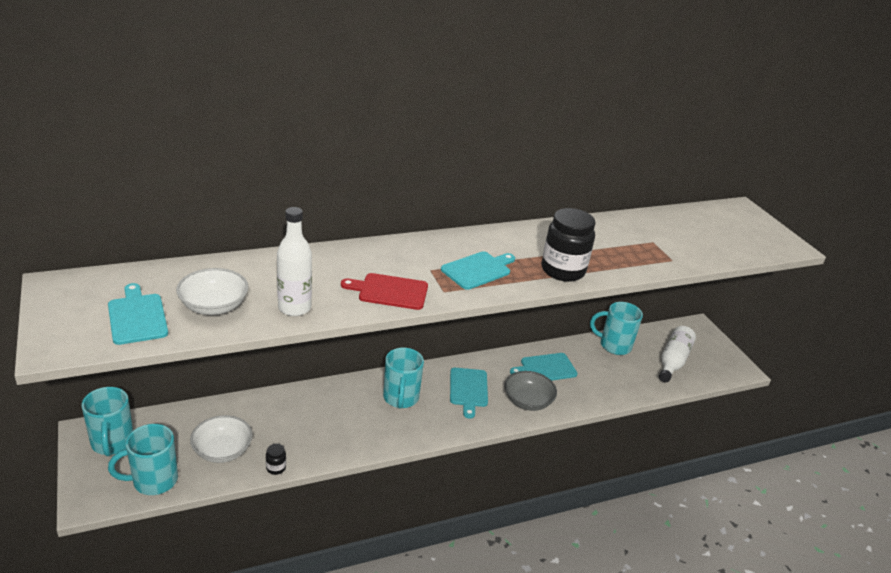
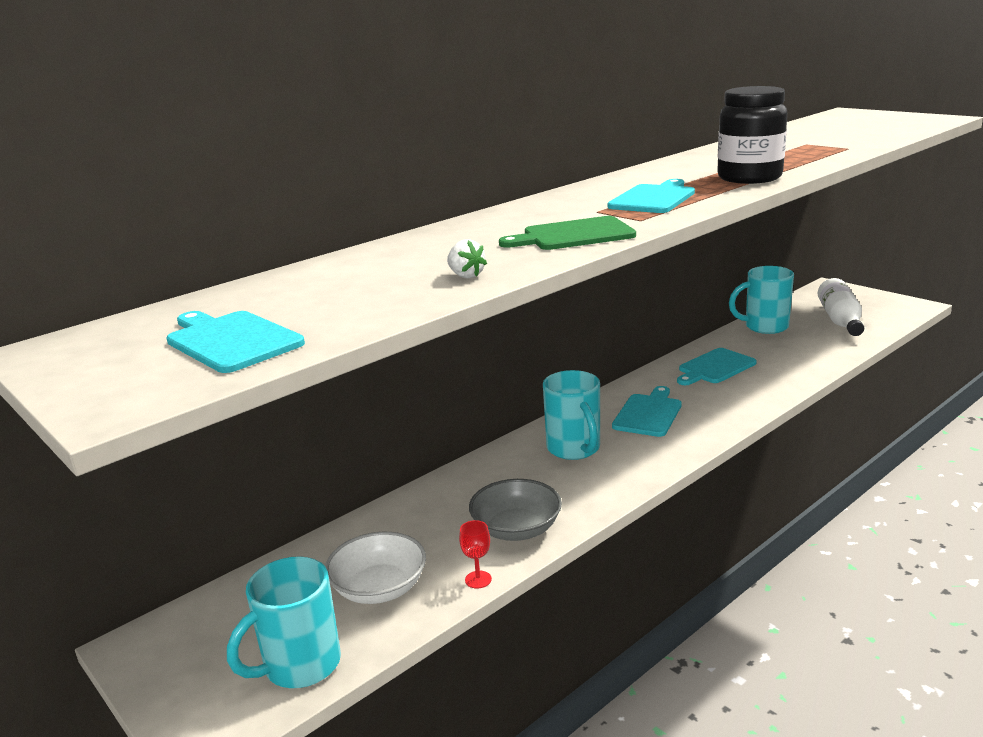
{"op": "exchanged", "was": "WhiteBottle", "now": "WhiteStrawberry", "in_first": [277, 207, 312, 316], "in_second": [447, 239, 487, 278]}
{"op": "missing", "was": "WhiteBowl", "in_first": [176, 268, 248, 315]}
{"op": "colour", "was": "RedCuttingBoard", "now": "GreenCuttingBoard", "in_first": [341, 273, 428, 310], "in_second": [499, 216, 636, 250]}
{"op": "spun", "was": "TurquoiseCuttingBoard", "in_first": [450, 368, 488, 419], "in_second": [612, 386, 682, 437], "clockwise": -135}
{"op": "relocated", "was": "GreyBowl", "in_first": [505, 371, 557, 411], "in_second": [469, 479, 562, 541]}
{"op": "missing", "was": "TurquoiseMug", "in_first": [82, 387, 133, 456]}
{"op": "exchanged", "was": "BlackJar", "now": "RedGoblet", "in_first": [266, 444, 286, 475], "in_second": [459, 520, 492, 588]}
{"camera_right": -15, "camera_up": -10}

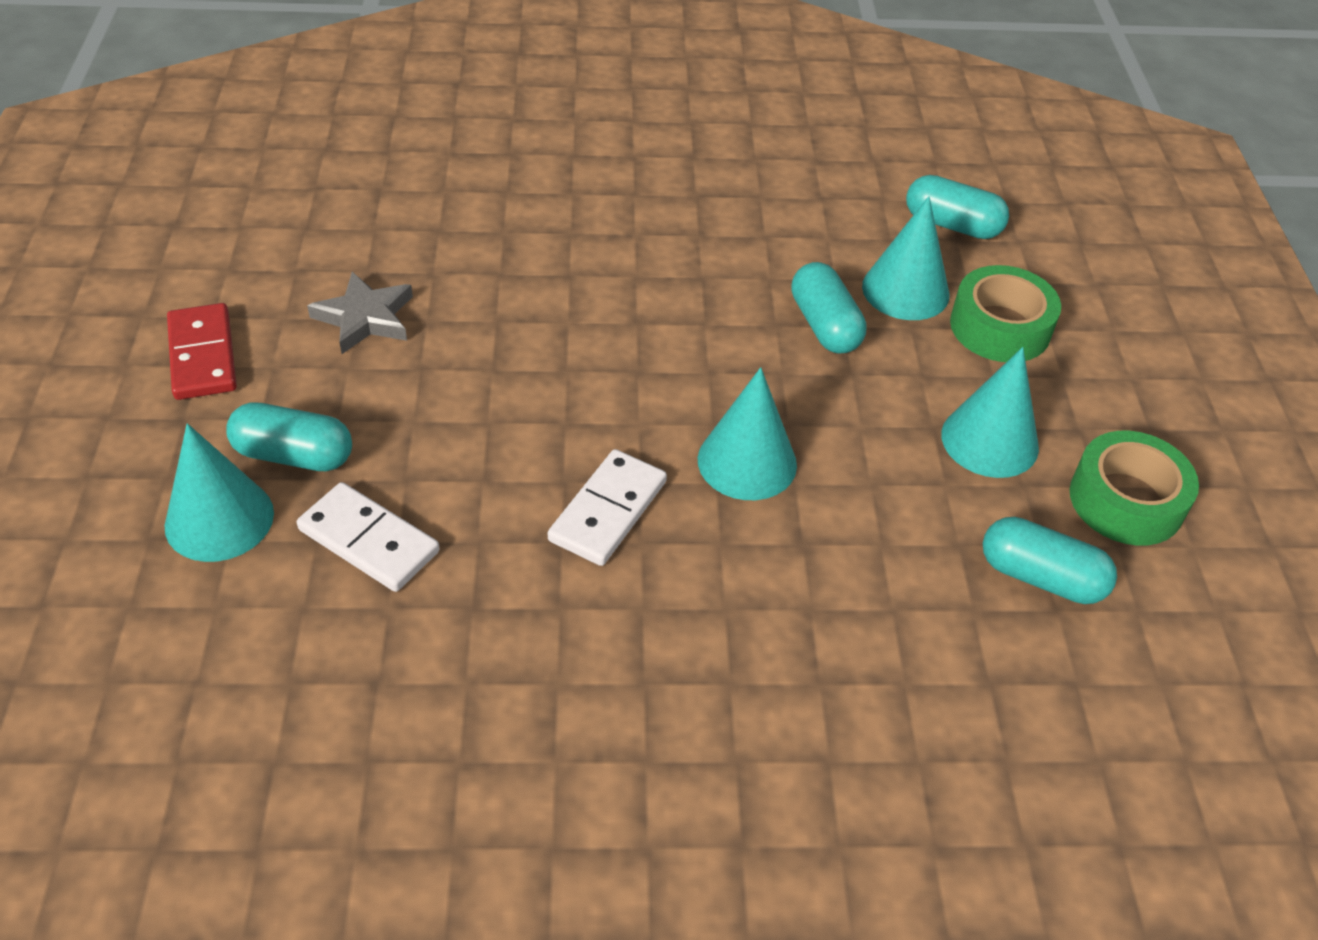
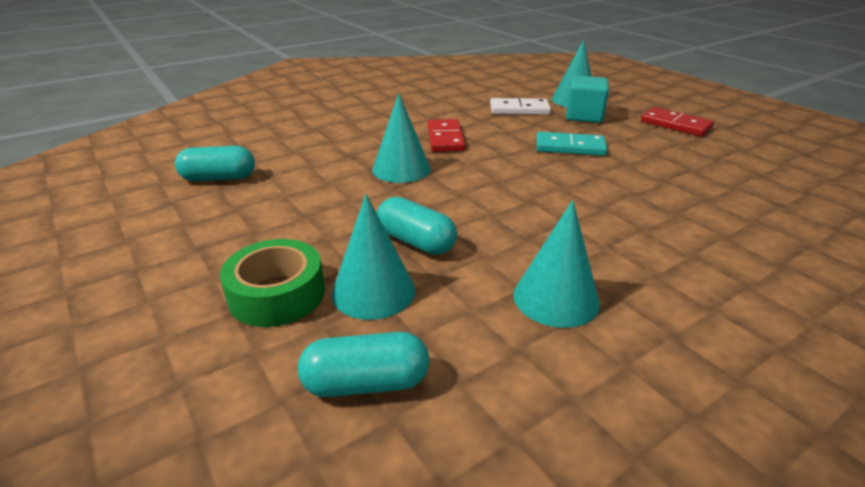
{"op": "missing", "was": "GreyStar", "in_first": [307, 272, 413, 354]}
{"op": "relocated", "was": "TurquoiseCone", "in_first": [941, 347, 1039, 478], "in_second": [513, 200, 600, 328]}
{"op": "exchanged", "was": "TurquoiseCapsule", "now": "TurquoiseCube", "in_first": [226, 403, 352, 471], "in_second": [566, 76, 609, 123]}
{"op": "missing", "was": "GreenTape", "in_first": [1070, 431, 1199, 546]}
{"op": "colour", "was": "WhiteDomino", "now": "RedDomino", "in_first": [548, 449, 667, 566], "in_second": [428, 119, 466, 152]}
{"op": "appeared", "now": "TurquoiseDomino", "in_second": [536, 132, 608, 156]}
{"camera_right": 150, "camera_up": -15}

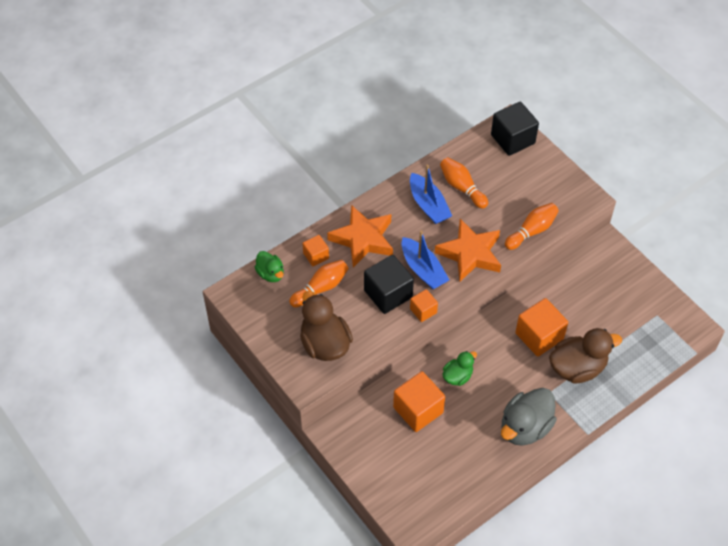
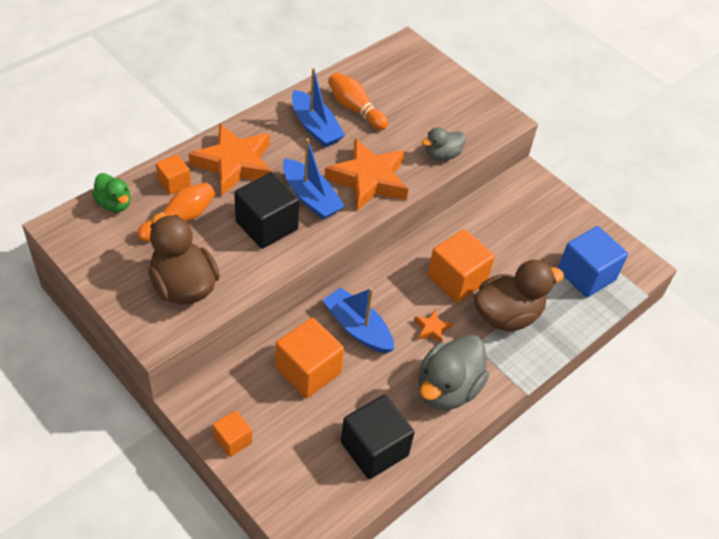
{"op": "relocated", "was": "BlackCube", "in_first": [491, 102, 539, 156], "in_second": [341, 395, 415, 479]}
{"op": "exchanged", "was": "OrangeBowlingPin", "now": "GreyDuck", "in_first": [505, 203, 559, 250], "in_second": [422, 127, 466, 161]}
{"op": "relocated", "was": "OrangeCube", "in_first": [410, 289, 438, 322], "in_second": [213, 410, 252, 457]}
{"op": "exchanged", "was": "GreenDuck", "now": "BlueBoat", "in_first": [443, 351, 477, 386], "in_second": [322, 287, 394, 354]}
{"op": "appeared", "now": "BlueCube", "in_second": [558, 226, 628, 298]}
{"op": "appeared", "now": "OrangeStar", "in_second": [414, 309, 452, 343]}
{"camera_right": -10, "camera_up": -5}

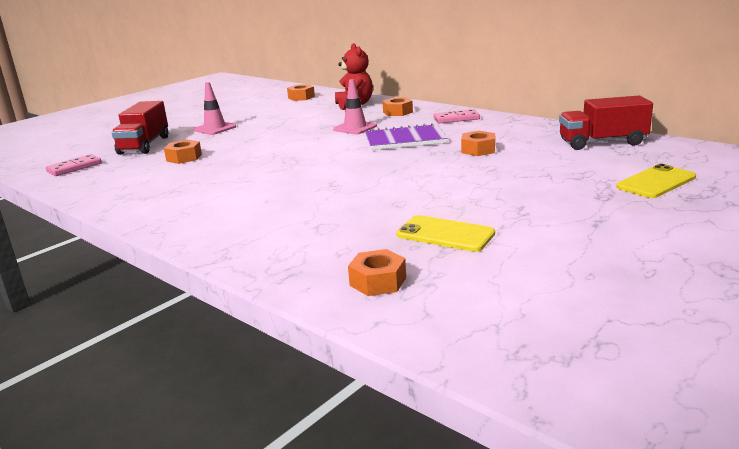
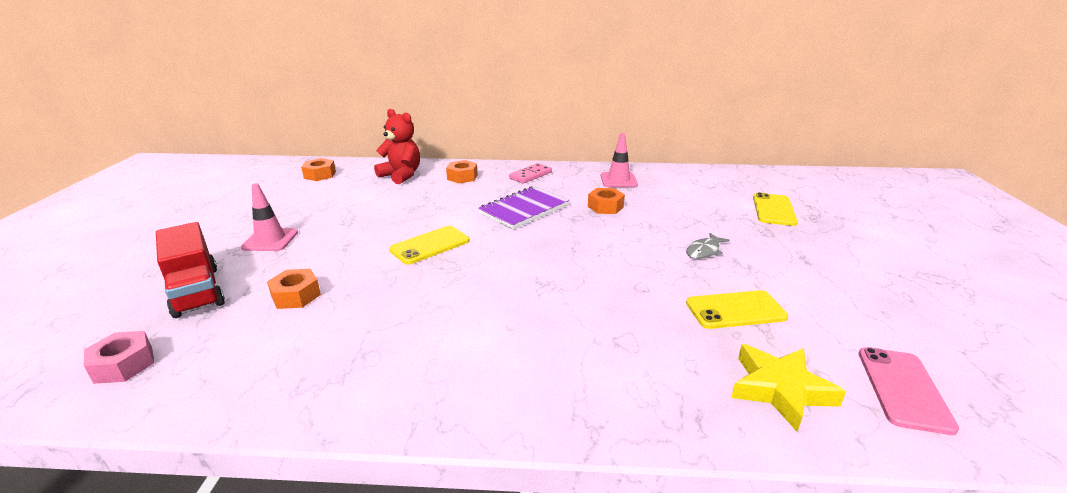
{"op": "relocated", "was": "PinkTrafficCone", "in_first": [333, 79, 377, 134], "in_second": [601, 133, 638, 187]}
{"op": "missing", "was": "RedTruck", "in_first": [559, 95, 653, 150]}
{"op": "exchanged", "was": "PinkDomino", "now": "PinkNut", "in_first": [46, 154, 102, 176], "in_second": [84, 331, 154, 384]}
{"op": "exchanged", "was": "OrangeNut", "now": "YellowStar", "in_first": [348, 249, 406, 296], "in_second": [731, 344, 846, 432]}
{"op": "appeared", "now": "YellowPhone", "in_second": [389, 226, 469, 265]}
{"op": "appeared", "now": "GreyFish", "in_second": [686, 233, 730, 259]}
{"op": "appeared", "now": "PinkPhone", "in_second": [859, 347, 959, 435]}
{"camera_right": -40, "camera_up": 5}

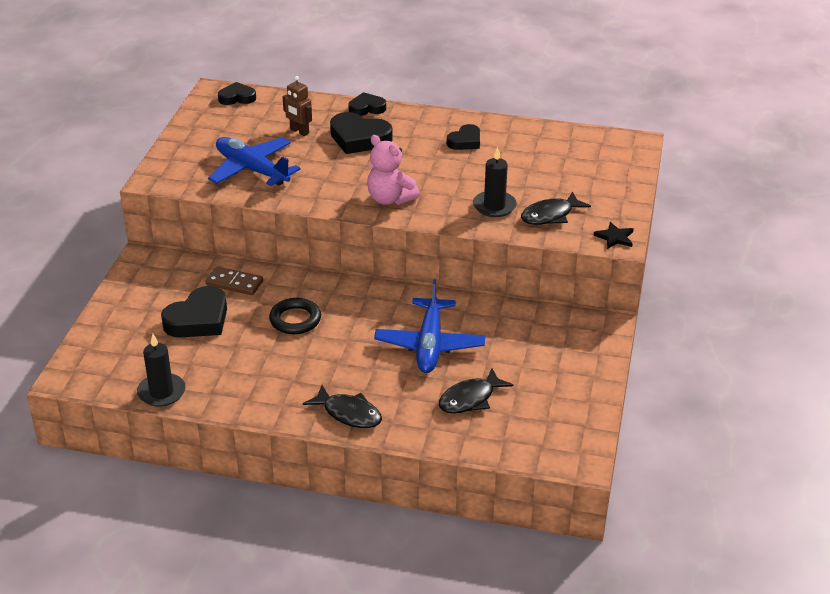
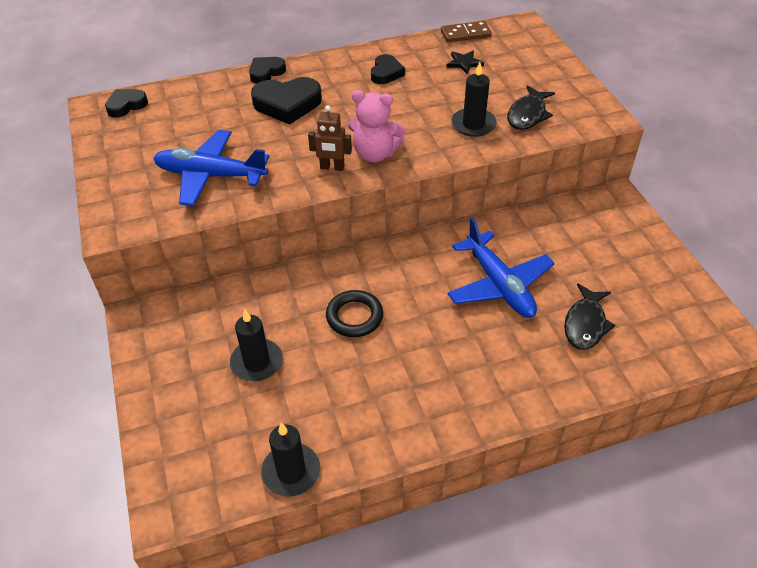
{"op": "relocated", "was": "BrownRobot", "in_first": [283, 76, 312, 136], "in_second": [308, 106, 352, 171]}
{"op": "relocated", "was": "BlackStar", "in_first": [593, 222, 634, 249], "in_second": [447, 51, 484, 74]}
{"op": "relocated", "was": "BrownDomino", "in_first": [206, 266, 263, 295], "in_second": [441, 21, 492, 42]}
{"op": "exchanged", "was": "BlackHeart", "now": "BlackCandle", "in_first": [161, 286, 227, 338], "in_second": [230, 310, 283, 382]}
{"op": "missing", "was": "BlackFish", "in_first": [303, 385, 382, 428]}
{"camera_right": -30, "camera_up": 10}

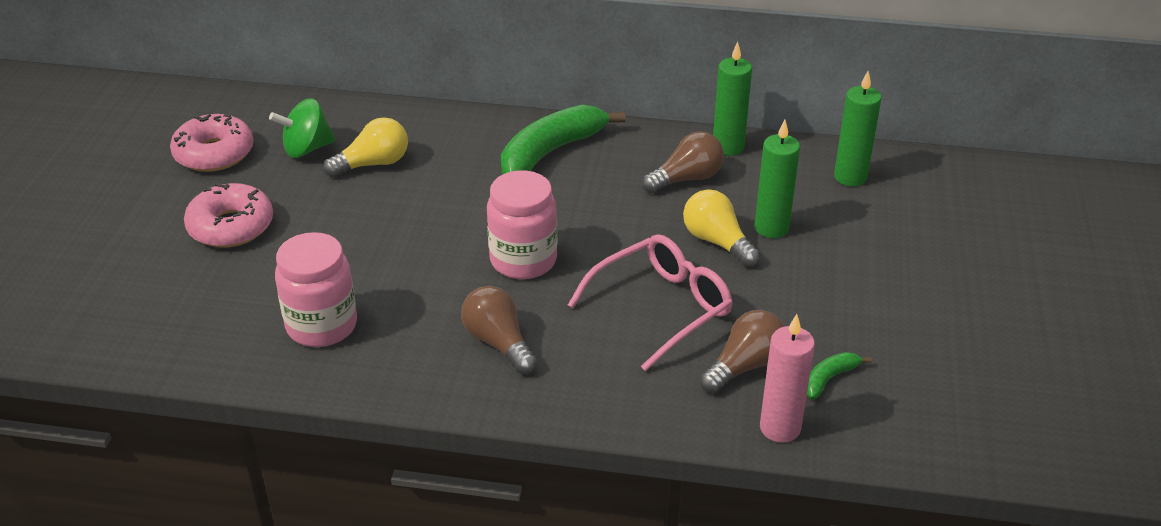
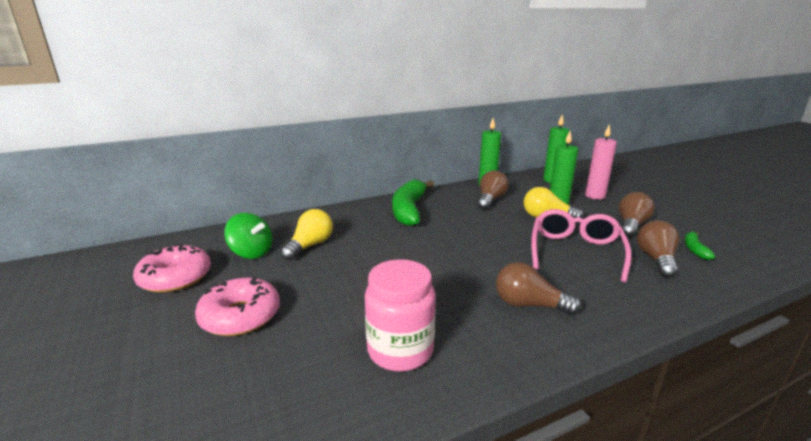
{"op": "spun", "was": "GreenSpinningTop", "in_first": [269, 98, 336, 158], "in_second": [225, 213, 272, 259], "clockwise": -90}
{"op": "missing", "was": "PinkJar", "in_first": [487, 170, 557, 279]}
{"op": "relocated", "was": "PinkCandle", "in_first": [760, 314, 815, 443], "in_second": [585, 125, 617, 199]}
{"op": "appeared", "now": "BrownLightBulb", "in_second": [619, 192, 655, 237]}
{"camera_right": -35, "camera_up": -15}

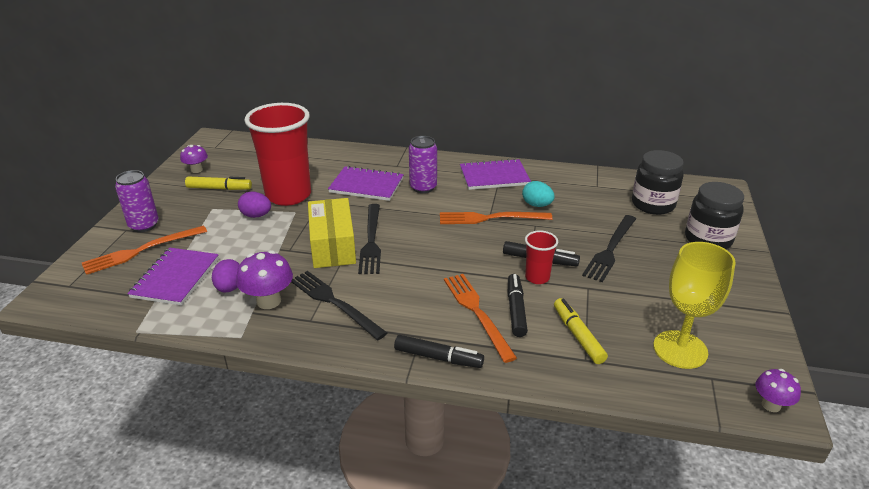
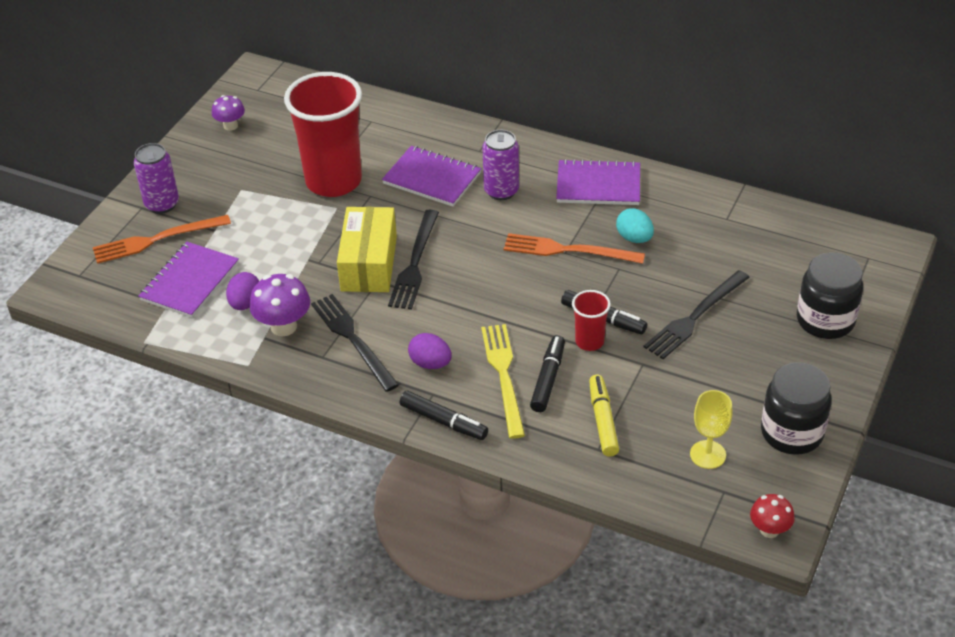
{"op": "relocated", "was": "BlackJar", "in_first": [632, 150, 684, 215], "in_second": [761, 362, 832, 455]}
{"op": "missing", "was": "YellowMarker", "in_first": [185, 177, 252, 190]}
{"op": "relocated", "was": "PurpleEgg", "in_first": [238, 191, 271, 218], "in_second": [408, 333, 452, 369]}
{"op": "size", "was": "YellowGoblet", "in_first": [653, 242, 736, 369], "in_second": [690, 390, 733, 469], "ratio": 0.61}
{"op": "colour", "was": "OrangeFork", "now": "YellowFork", "in_first": [444, 274, 517, 363], "in_second": [481, 324, 525, 439]}
{"op": "colour", "was": "PurpleMushroom", "now": "RedMushroom", "in_first": [755, 369, 801, 412], "in_second": [750, 494, 795, 538]}
{"camera_right": 15, "camera_up": 10}

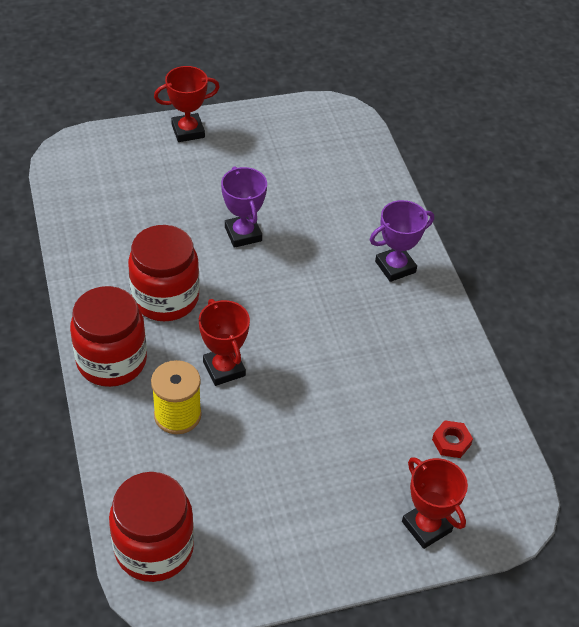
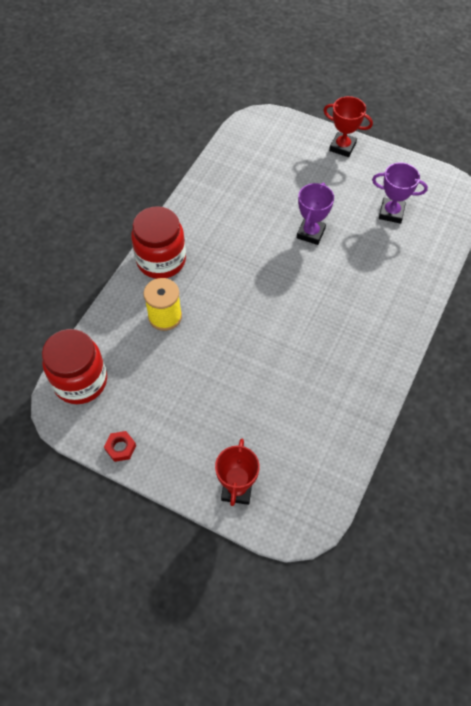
{"op": "relocated", "was": "PurpleTrophy", "in_first": [370, 200, 434, 282], "in_second": [372, 162, 428, 224]}
{"op": "missing", "was": "RedJar", "in_first": [128, 225, 200, 321]}
{"op": "missing", "was": "RedTrophy", "in_first": [199, 299, 250, 386]}
{"op": "relocated", "was": "RedNut", "in_first": [432, 420, 473, 458], "in_second": [104, 431, 136, 462]}
{"camera_right": 45, "camera_up": 10}

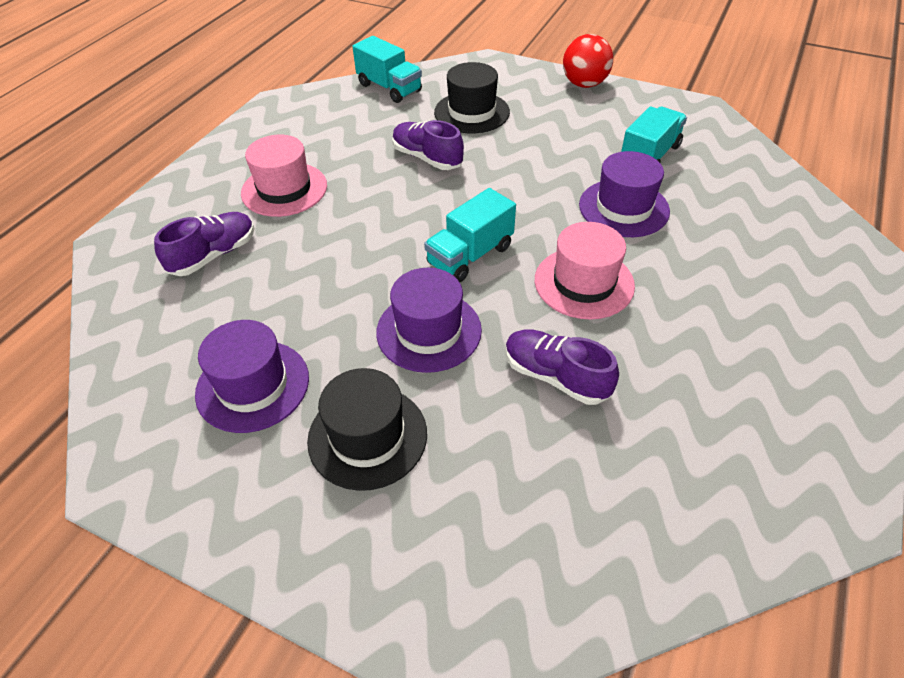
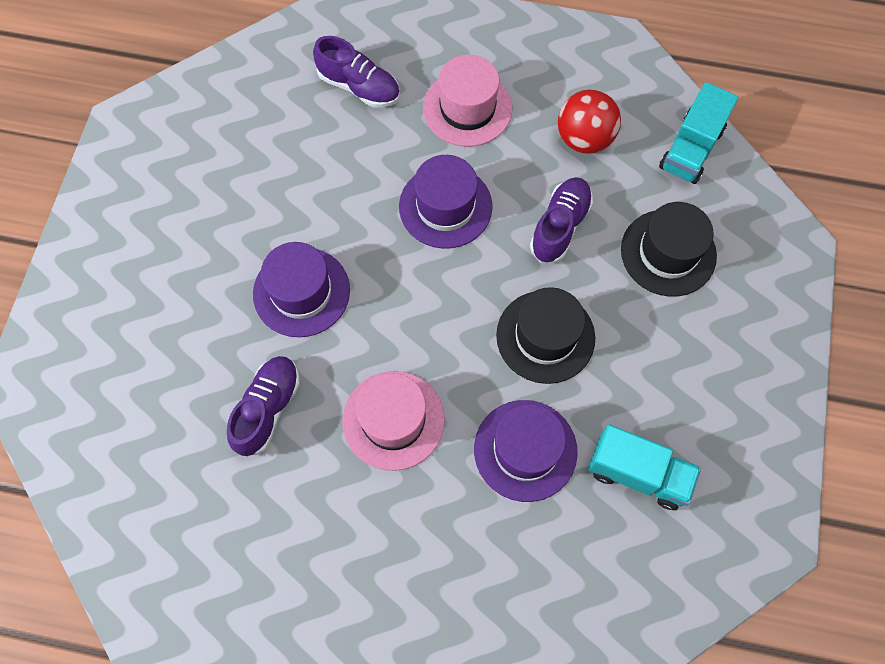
{"op": "relocated", "was": "RedBall", "in_first": [563, 34, 613, 88], "in_second": [558, 89, 621, 154]}
{"op": "missing", "was": "TurquoiseTruck", "in_first": [424, 188, 516, 282]}
{"op": "relocated", "was": "PurpleHat", "in_first": [195, 320, 309, 433], "in_second": [399, 155, 493, 249]}
{"op": "relocated", "was": "BlackHat", "in_first": [307, 368, 427, 491], "in_second": [496, 287, 595, 384]}
{"camera_right": 75, "camera_up": 20}

